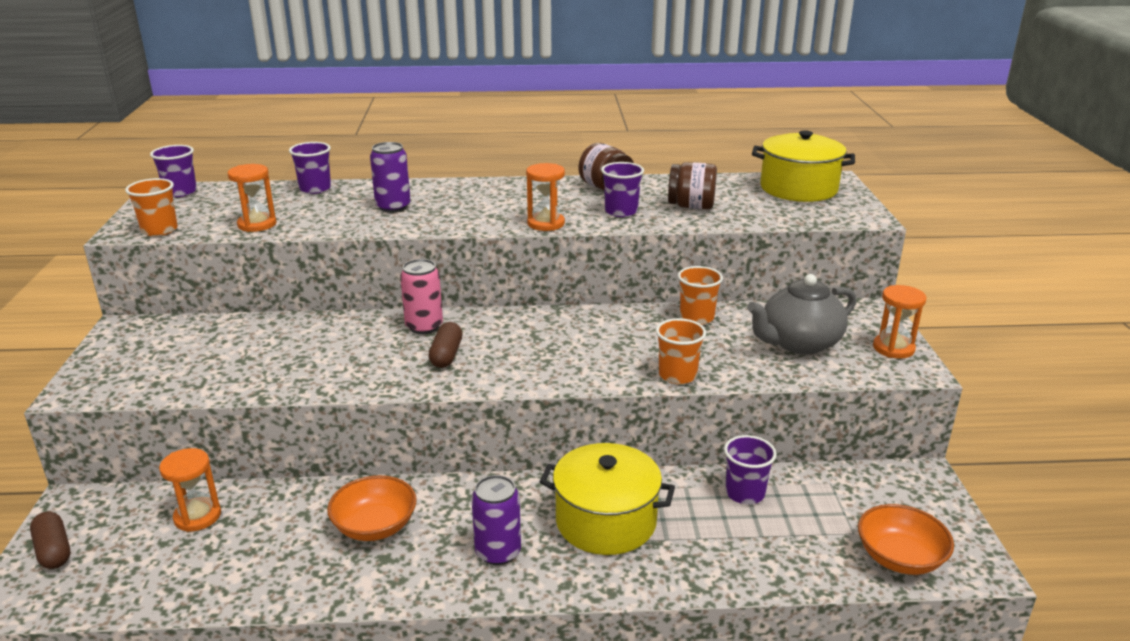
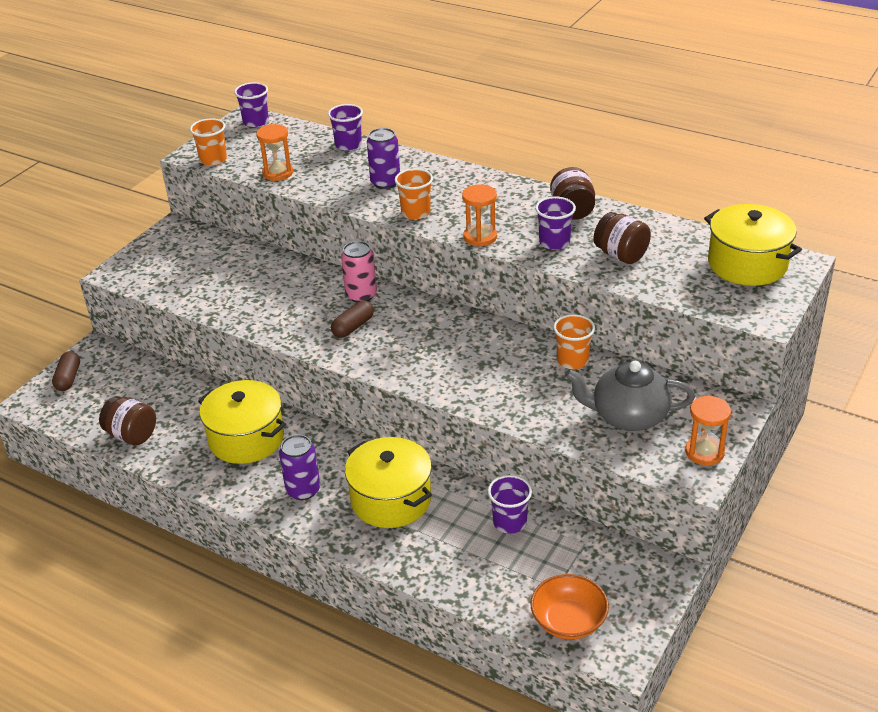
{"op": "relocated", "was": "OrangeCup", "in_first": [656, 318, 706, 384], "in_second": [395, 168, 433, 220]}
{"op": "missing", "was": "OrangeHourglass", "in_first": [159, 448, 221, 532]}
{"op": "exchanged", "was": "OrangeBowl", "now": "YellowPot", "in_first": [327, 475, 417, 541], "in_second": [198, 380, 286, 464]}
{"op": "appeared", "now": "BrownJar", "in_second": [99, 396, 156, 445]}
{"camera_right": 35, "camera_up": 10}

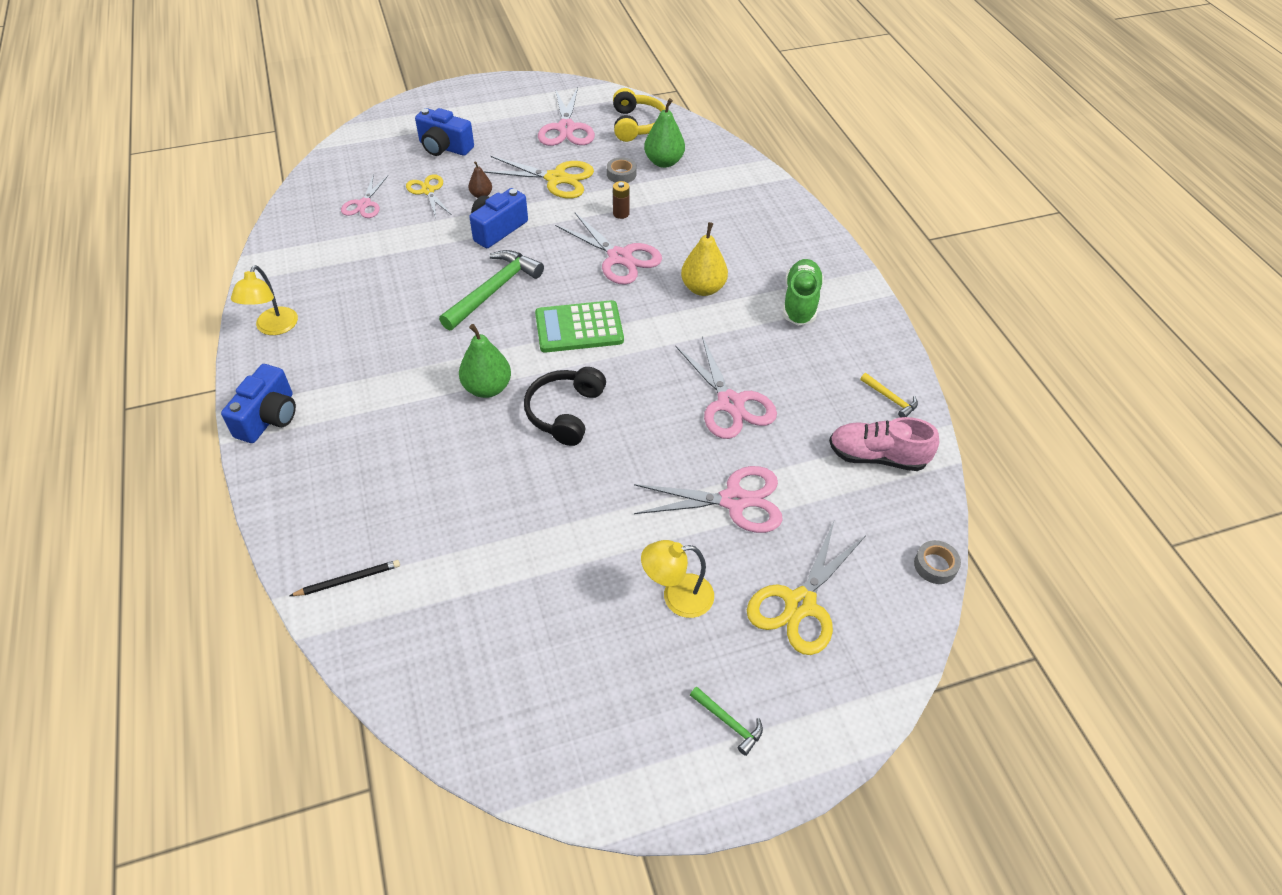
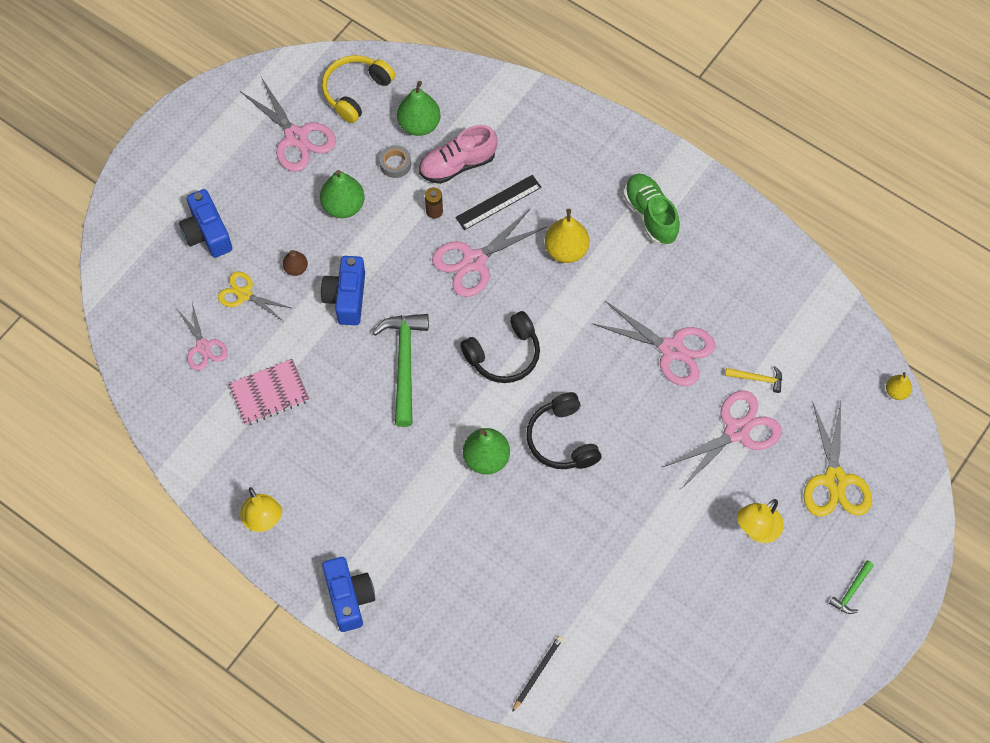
{"op": "spun", "was": "YellowHeadphones", "in_first": [613, 88, 666, 142], "in_second": [322, 55, 395, 123], "clockwise": -105}
{"op": "spun", "was": "BlueCamera", "in_first": [415, 108, 474, 156], "in_second": [179, 189, 232, 258], "clockwise": 75}
{"op": "exchanged", "was": "YellowScissors", "now": "GreenPear", "in_first": [483, 156, 594, 199], "in_second": [320, 170, 364, 218]}
{"op": "spun", "was": "PinkScissors", "in_first": [555, 213, 662, 285], "in_second": [432, 208, 547, 297], "clockwise": 135}
{"op": "exchanged", "was": "GreenCalculator", "now": "BlackHeadphones", "in_first": [535, 300, 624, 353], "in_second": [460, 311, 540, 383]}
{"op": "relocated", "was": "YellowHammer", "in_first": [860, 373, 918, 418], "in_second": [725, 366, 782, 393]}
{"op": "relocated", "was": "PinkShoe", "in_first": [829, 417, 939, 471], "in_second": [419, 125, 498, 184]}
{"op": "exchanged", "was": "GreyTape", "now": "YellowPear", "in_first": [914, 540, 961, 584], "in_second": [886, 372, 912, 400]}
{"op": "spun", "was": "GreenHammer", "in_first": [690, 686, 763, 756], "in_second": [829, 560, 874, 614], "clockwise": 120}
{"op": "appeared", "now": "BlackRuler", "in_second": [455, 175, 542, 230]}
{"op": "appeared", "now": "PinkNotebook", "in_second": [228, 359, 309, 426]}
{"camera_right": -35, "camera_up": 15}

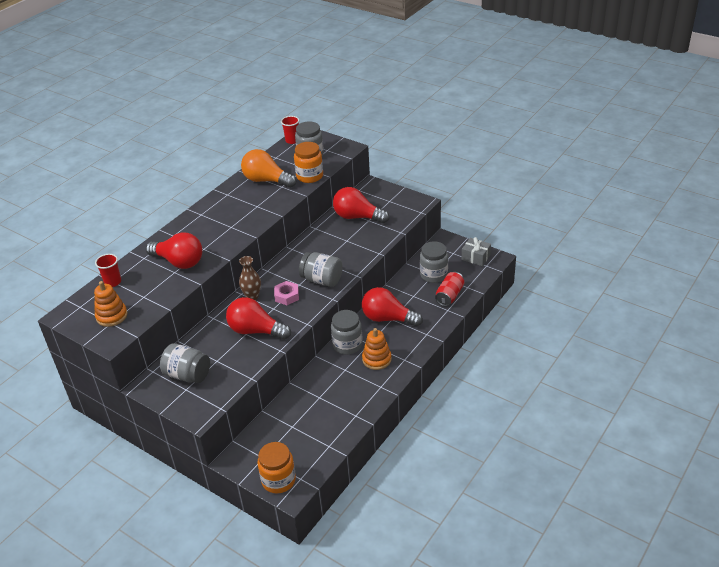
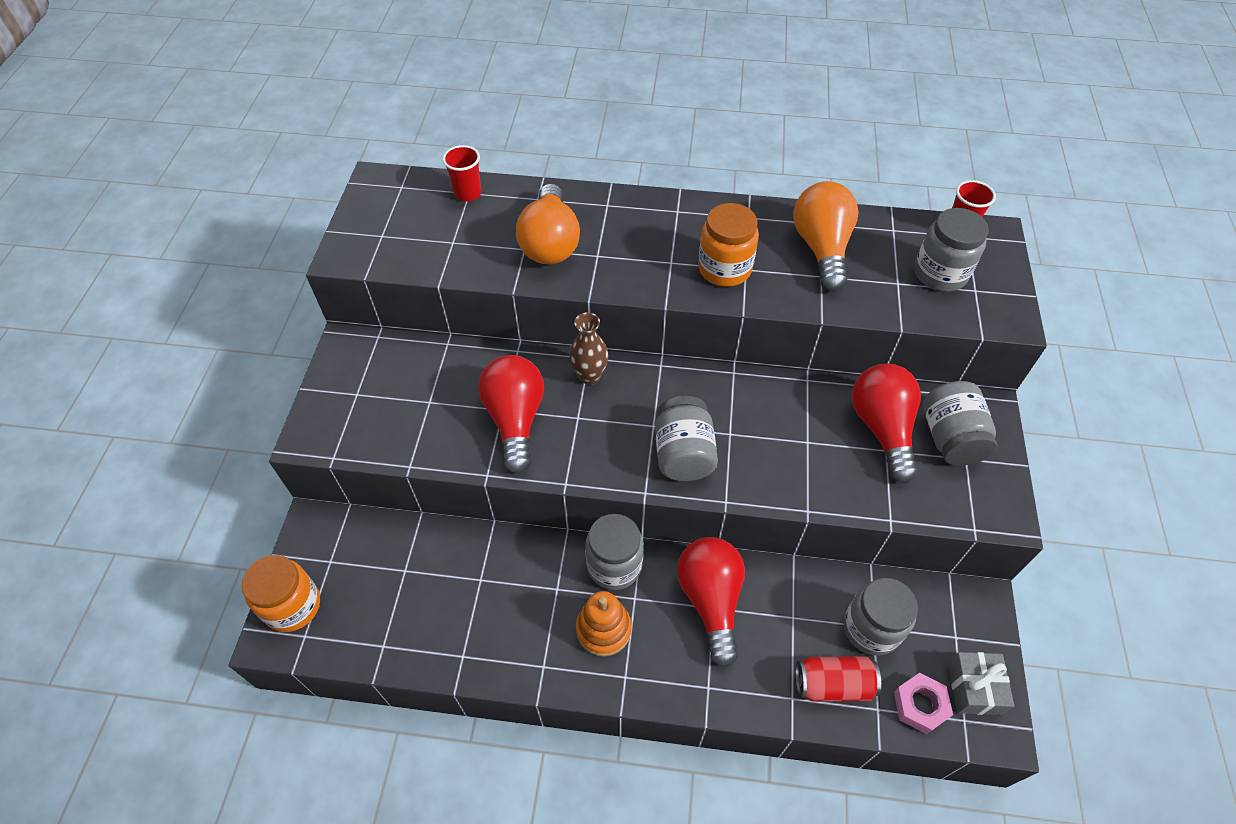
{"op": "relocated", "was": "OrangeJar", "in_first": [294, 142, 323, 183], "in_second": [698, 203, 759, 287]}
{"op": "colour", "was": "RedLightBulb", "now": "OrangeLightBulb", "in_first": [146, 232, 202, 269], "in_second": [516, 184, 580, 264]}
{"op": "missing", "was": "OrangeStackingToy", "in_first": [94, 281, 128, 327]}
{"op": "relocated", "was": "PinkNut", "in_first": [274, 281, 299, 305], "in_second": [894, 673, 953, 734]}
{"op": "relocated", "was": "GreyJar", "in_first": [160, 343, 210, 383], "in_second": [923, 381, 998, 466]}
{"camera_right": 60, "camera_up": 15}

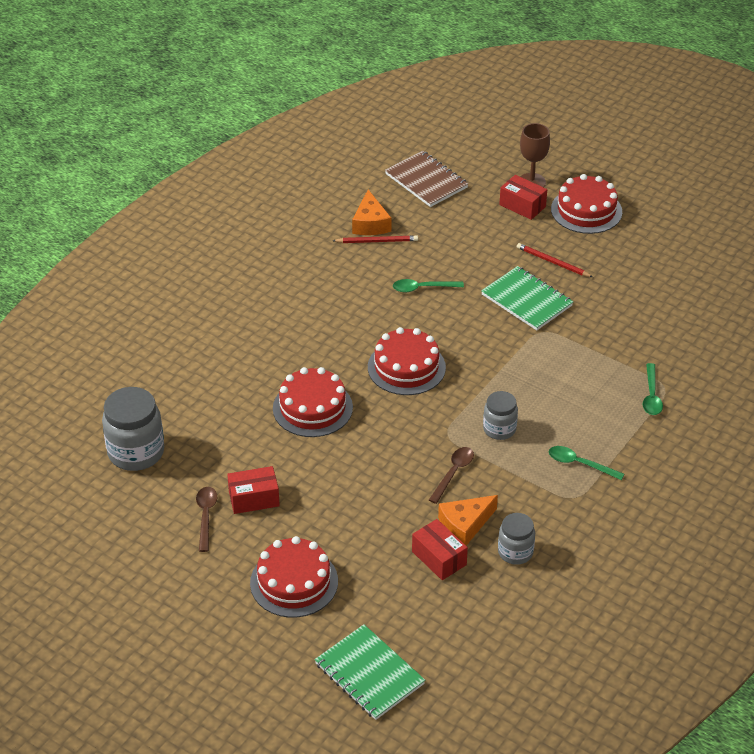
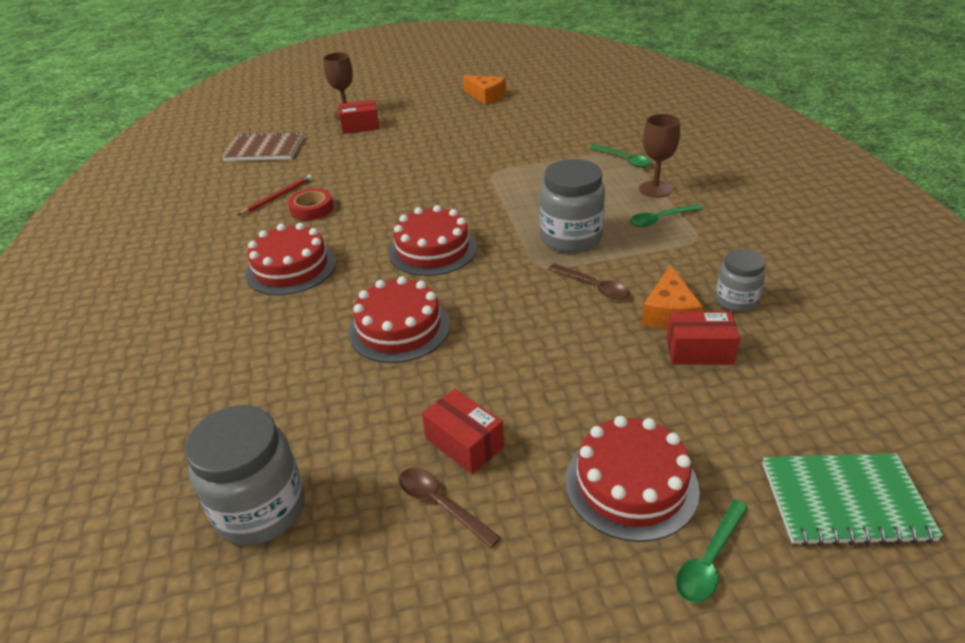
{"op": "relocated", "was": "RedCake", "in_first": [551, 174, 622, 234], "in_second": [245, 223, 336, 295]}
{"op": "relocated", "was": "OrangeCheese", "in_first": [352, 190, 391, 235], "in_second": [463, 75, 506, 105]}
{"op": "missing", "was": "RedPencil", "in_first": [517, 243, 593, 277]}
{"op": "missing", "was": "GreenNotebook", "in_first": [481, 266, 573, 330]}
{"op": "relocated", "was": "GreenSpoon", "in_first": [393, 279, 464, 292], "in_second": [676, 499, 748, 603]}
{"op": "size", "was": "GreyJar", "in_first": [483, 391, 518, 440], "in_second": [540, 159, 605, 253], "ratio": 1.69}
{"op": "spun", "was": "BrownSpoon", "in_first": [429, 447, 474, 504], "in_second": [549, 264, 630, 299], "clockwise": 150}
{"op": "spun", "was": "RedBox", "in_first": [227, 466, 280, 514], "in_second": [422, 389, 504, 474], "clockwise": -75}
{"op": "appeared", "now": "BrownGoblet", "in_second": [639, 114, 680, 198]}
{"op": "appeared", "now": "RedTape", "in_second": [288, 188, 334, 221]}
{"camera_right": -45, "camera_up": -5}

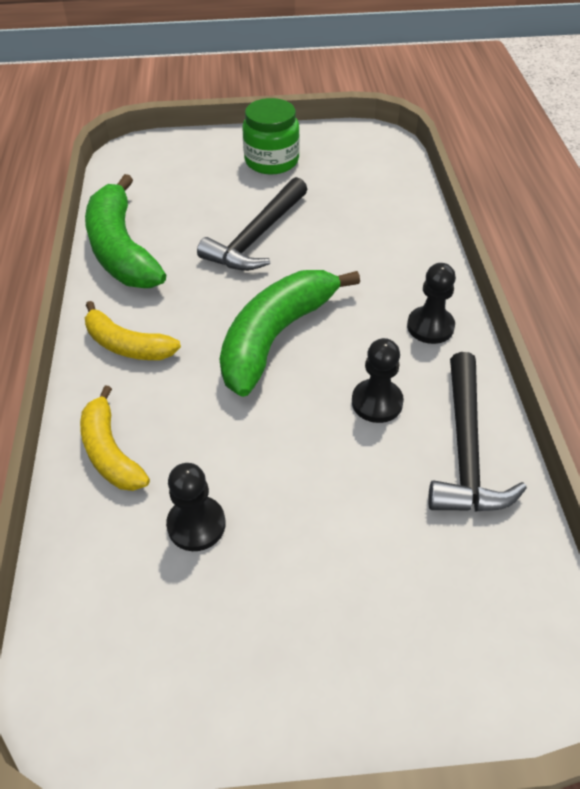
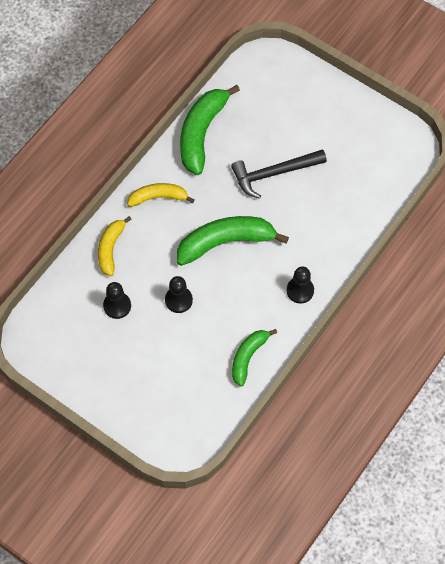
{"op": "missing", "was": "GreenJar", "in_first": [242, 98, 300, 174]}
{"op": "spun", "was": "YellowBanana", "in_first": [85, 301, 181, 360], "in_second": [127, 183, 194, 207], "clockwise": 105}
{"op": "relocated", "was": "BlackPawn", "in_first": [352, 338, 404, 423], "in_second": [165, 276, 193, 313]}
{"op": "exchanged", "was": "BlackHammer", "now": "GreenBanana", "in_first": [428, 352, 527, 511], "in_second": [232, 329, 277, 387]}
{"camera_right": 40, "camera_up": 15}

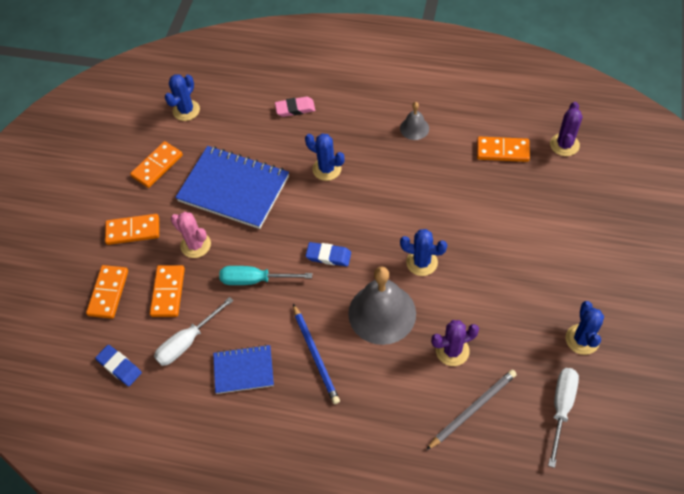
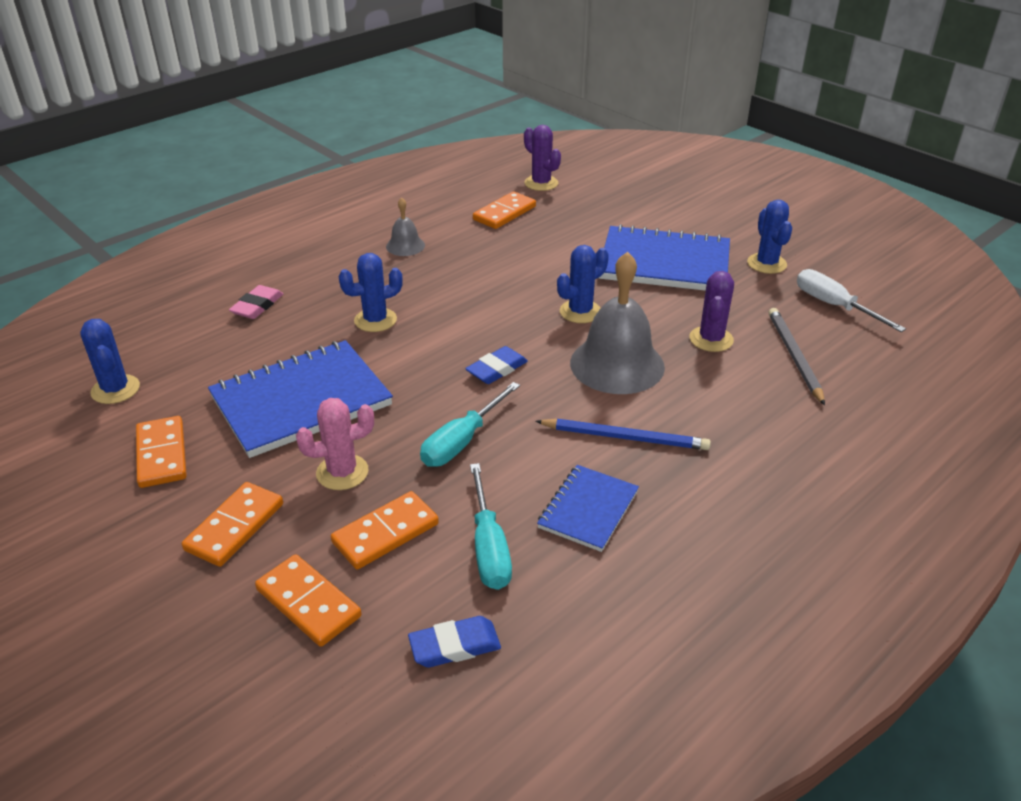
{"op": "spun", "was": "OrangeDomino", "in_first": [150, 265, 185, 317], "in_second": [331, 491, 439, 569], "clockwise": -75}
{"op": "colour", "was": "WhiteScrewdriver", "now": "TurquoiseScrewdriver", "in_first": [154, 297, 234, 366], "in_second": [470, 463, 512, 590]}
{"op": "spun", "was": "BlueCactus", "in_first": [566, 301, 604, 355], "in_second": [747, 200, 792, 274], "clockwise": 45}
{"op": "appeared", "now": "BlueNotebook", "in_second": [599, 224, 730, 291]}
{"camera_right": -60, "camera_up": -20}

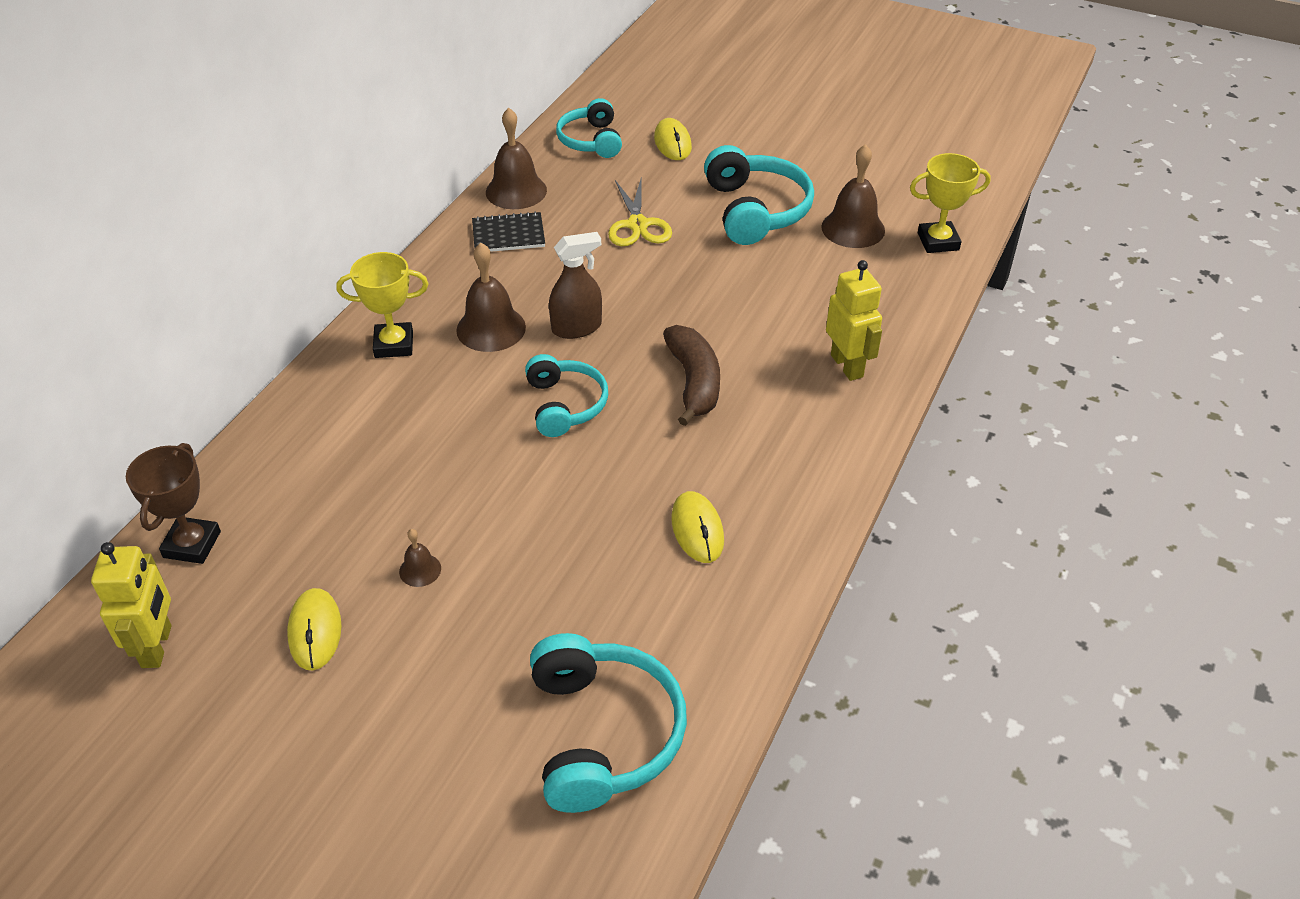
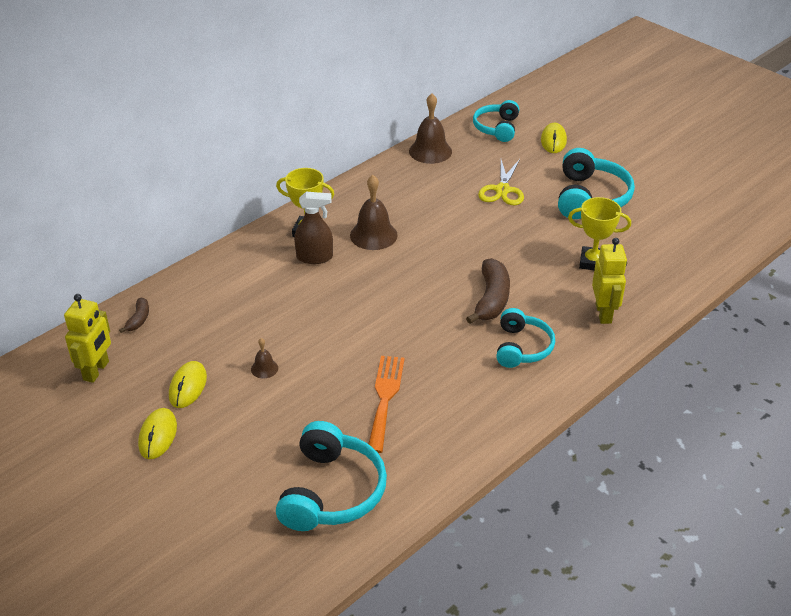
{"op": "missing", "was": "BrownBell", "in_first": [821, 144, 885, 248]}
{"op": "relocated", "was": "YellowTrophy", "in_first": [910, 153, 991, 253], "in_second": [568, 197, 631, 270]}
{"op": "missing", "was": "BlackNotebook", "in_first": [472, 212, 545, 252]}
{"op": "relocated", "was": "BrownSprayBottle", "in_first": [549, 232, 602, 339], "in_second": [294, 192, 333, 264]}
{"op": "relocated", "was": "TurquoiseHeadphones", "in_first": [525, 354, 608, 437], "in_second": [496, 308, 555, 368]}
{"op": "exchanged", "was": "BrownTrophy", "now": "BrownBanana", "in_first": [126, 443, 221, 564], "in_second": [119, 298, 149, 333]}
{"op": "relocated", "was": "YellowMouse", "in_first": [671, 491, 724, 563], "in_second": [138, 408, 177, 459]}
{"op": "appeared", "now": "OrangeFork", "in_second": [368, 356, 405, 453]}
{"camera_right": 20, "camera_up": -5}

